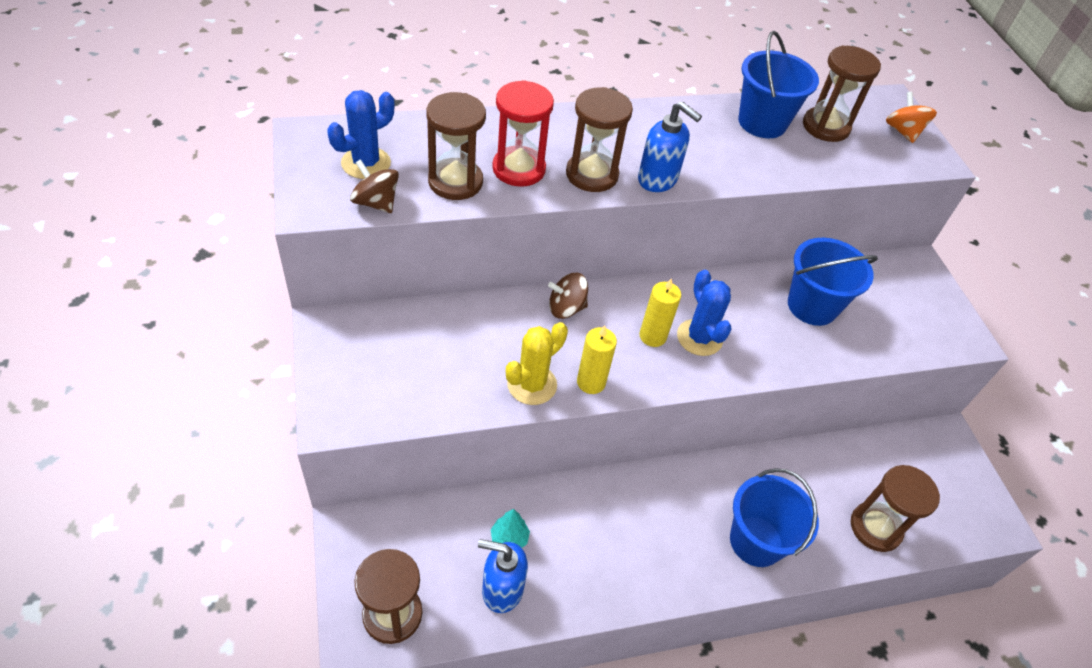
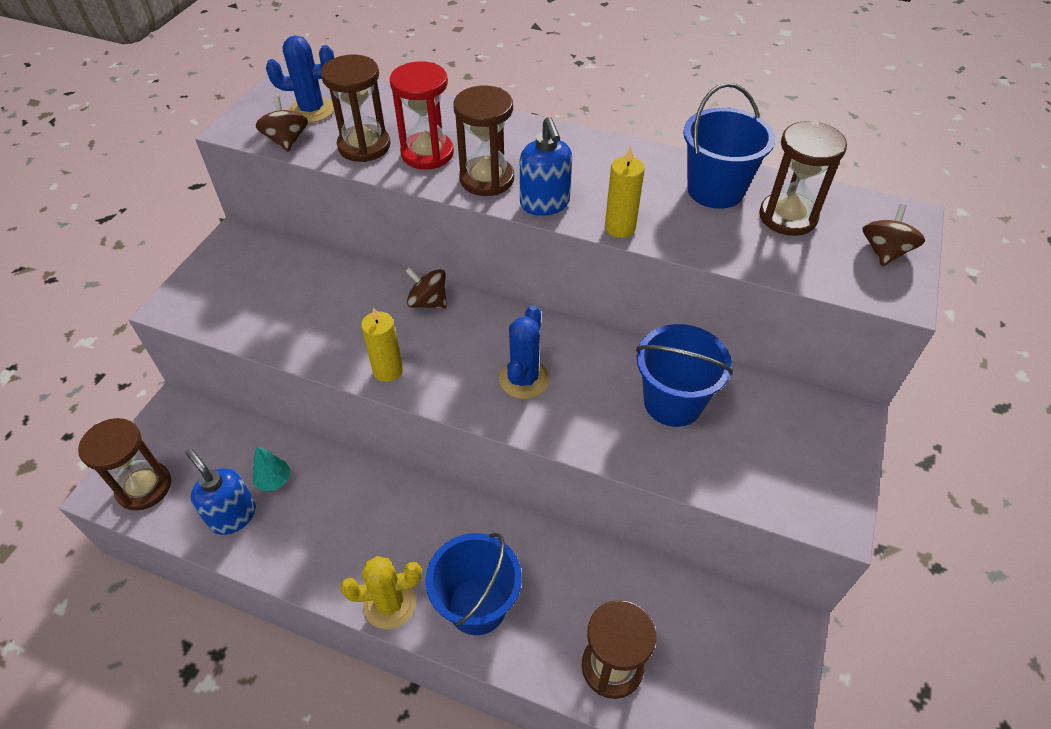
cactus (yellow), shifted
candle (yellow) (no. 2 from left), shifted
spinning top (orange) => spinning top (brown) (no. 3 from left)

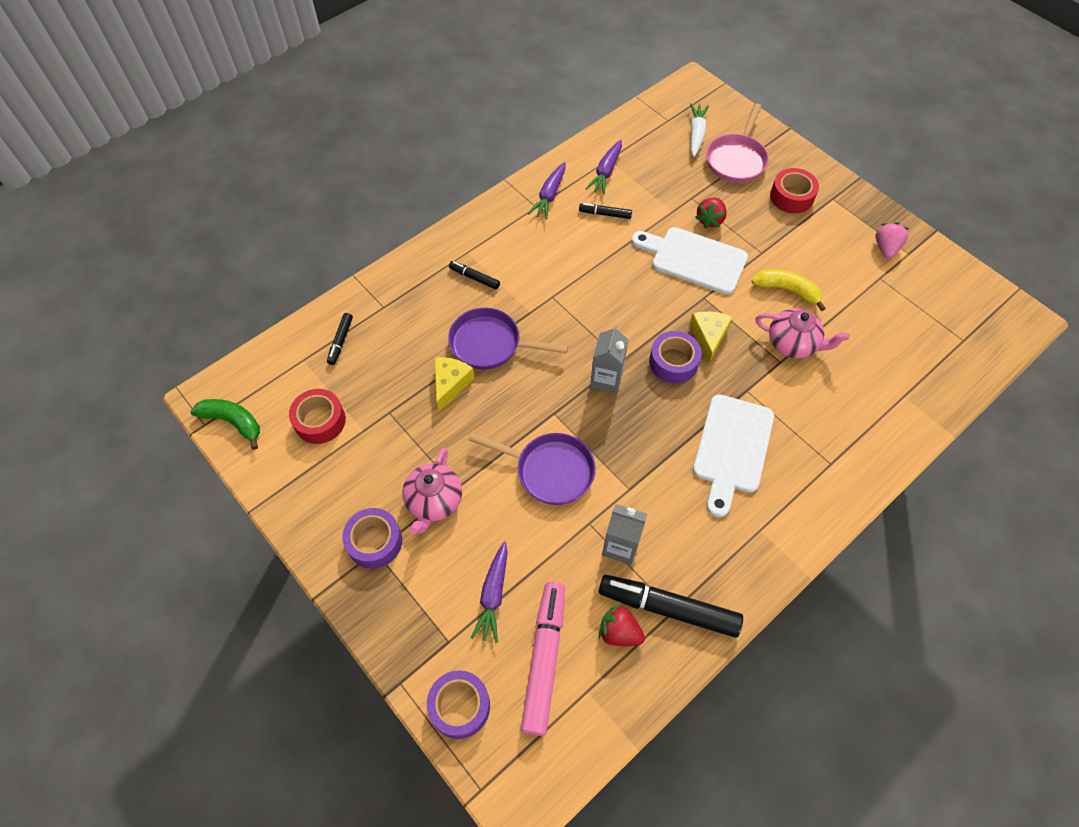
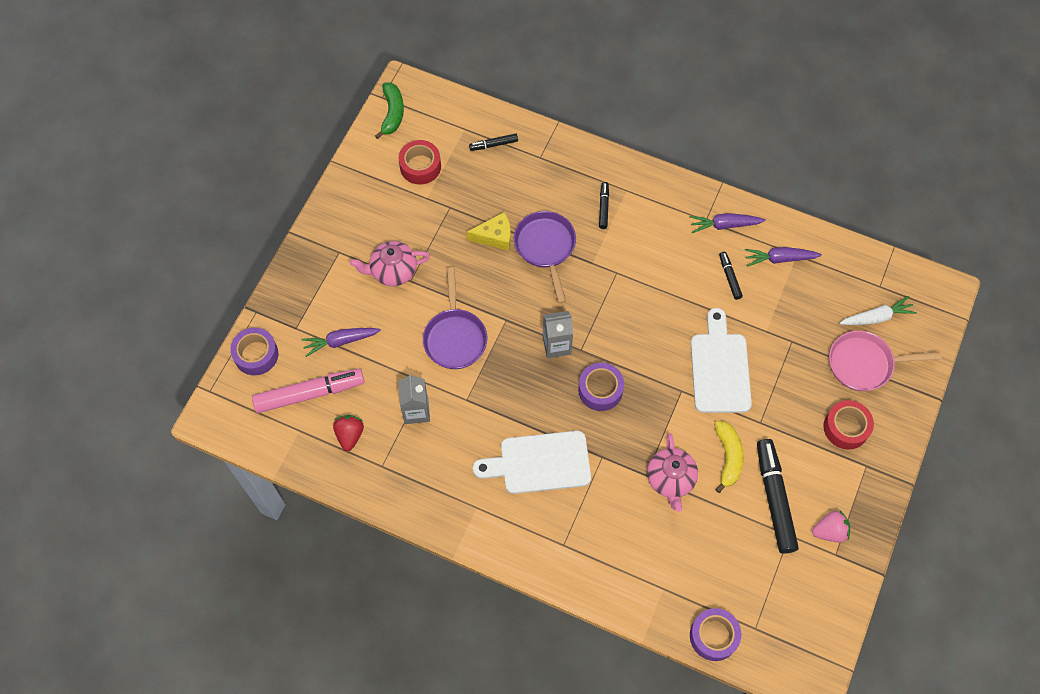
tape (purple) (no. 1 from left in the first image) => tape (purple) (no. 3 from left), shifted
marker (black) (no. 4 from left), shifted
cheese (yellow) (no. 2 from left) => nothing
strawberry (red) (no. 2 from left) => nothing

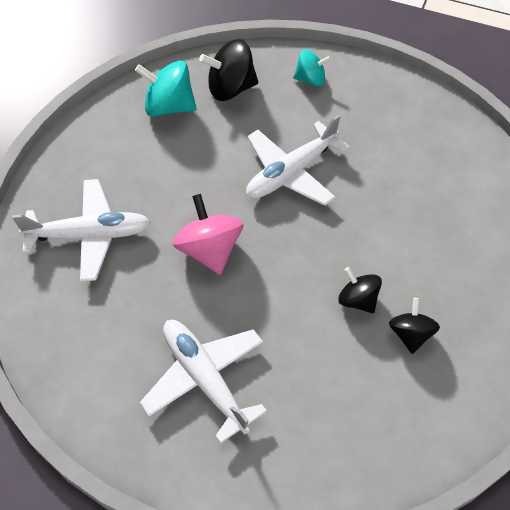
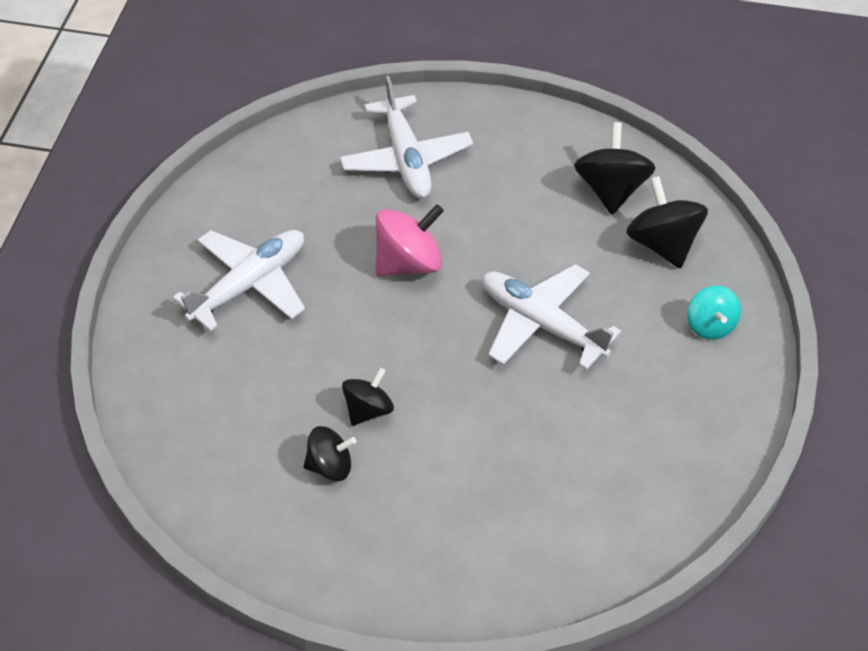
spinning top (turquoise) (no. 1 from left) => spinning top (black) (no. 3 from left)

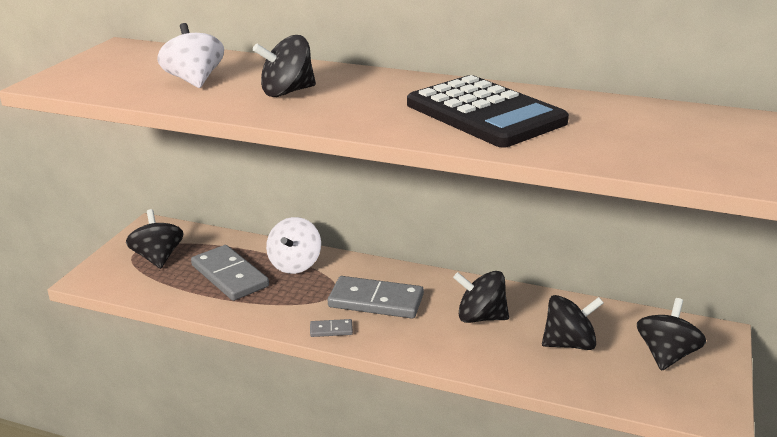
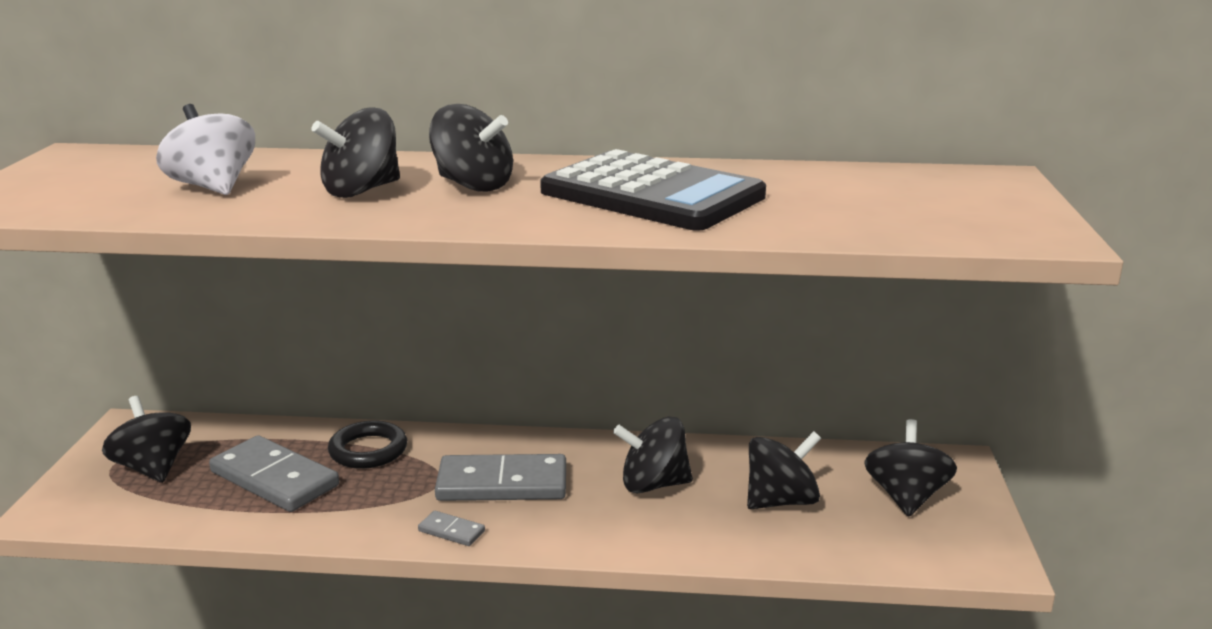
spinning top (white) (no. 2 from left) => ring (black)
domino (grey) (no. 2 from left), 45 degrees clockwise
nothing => spinning top (black) (no. 3 from left)

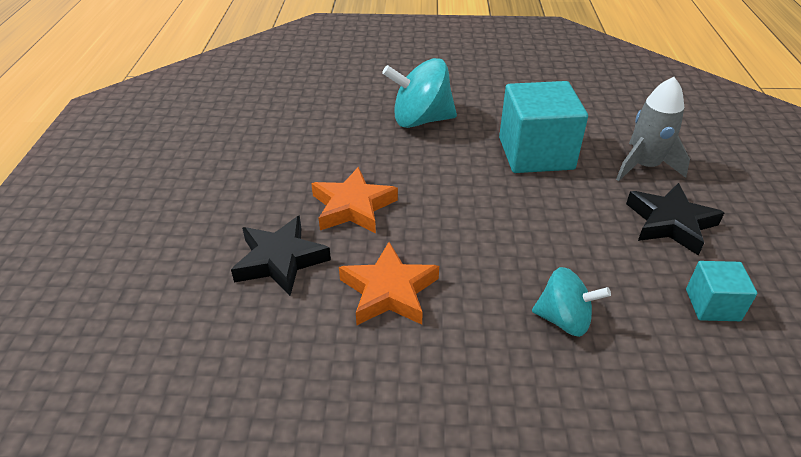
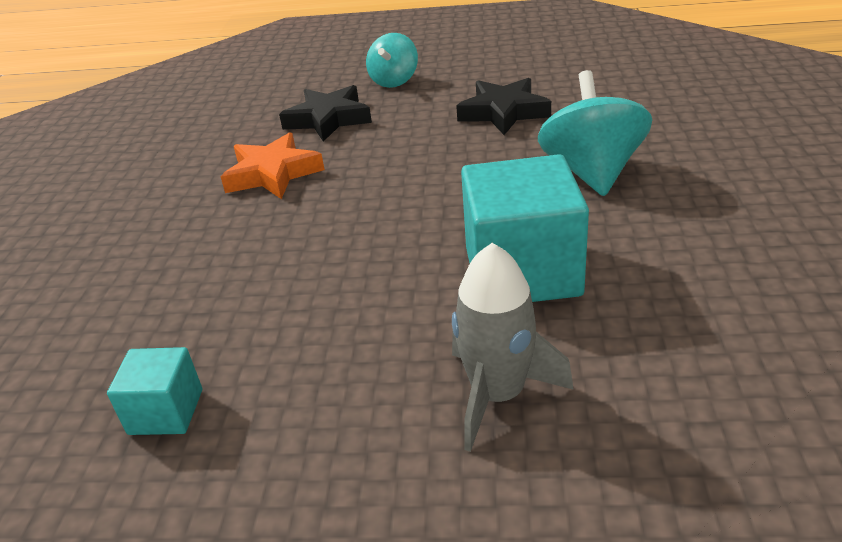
star (orange) (no. 1 from left) => nothing
spinning top (turquoise) (no. 2 from left in the first image) => spinning top (turquoise) (no. 1 from left), shifted
star (black) (no. 2 from left), shifted

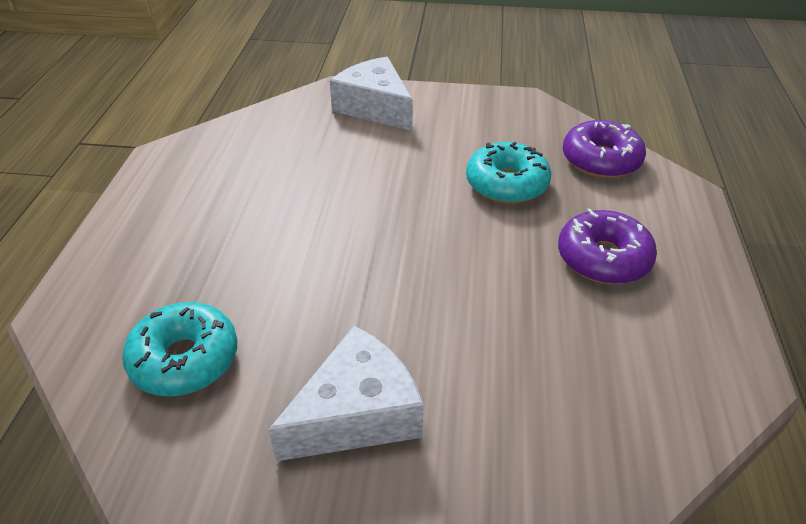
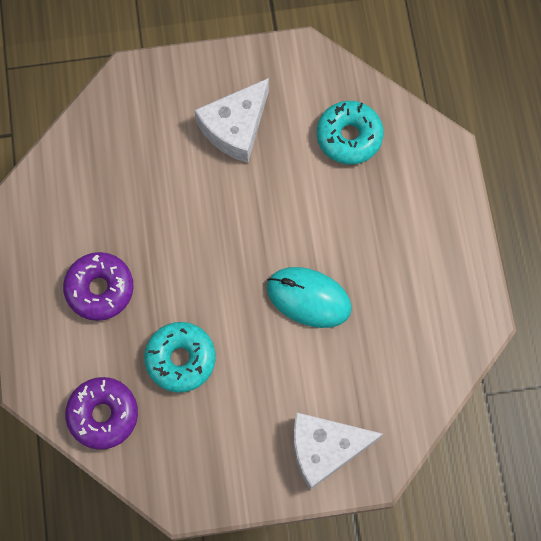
cheese (white) (no. 2 from left), 135 degrees clockwise
nothing => mouse (turquoise)

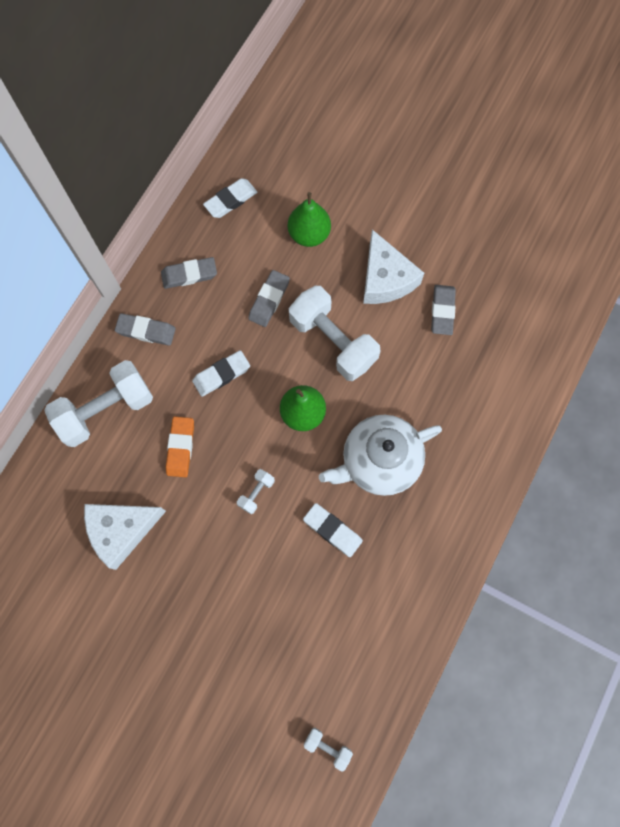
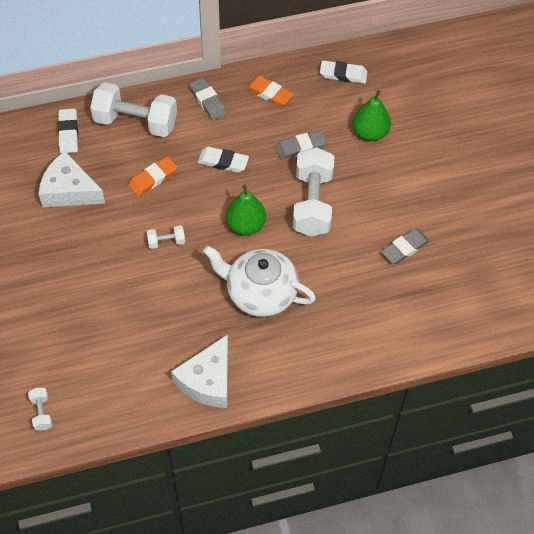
eraser (grey) (no. 2 from left) => eraser (orange) (no. 2 from left)
eraser (white) (no. 3 from left in the first image) => eraser (white) (no. 1 from left), shifted
cheese (white) (no. 2 from left), shifted

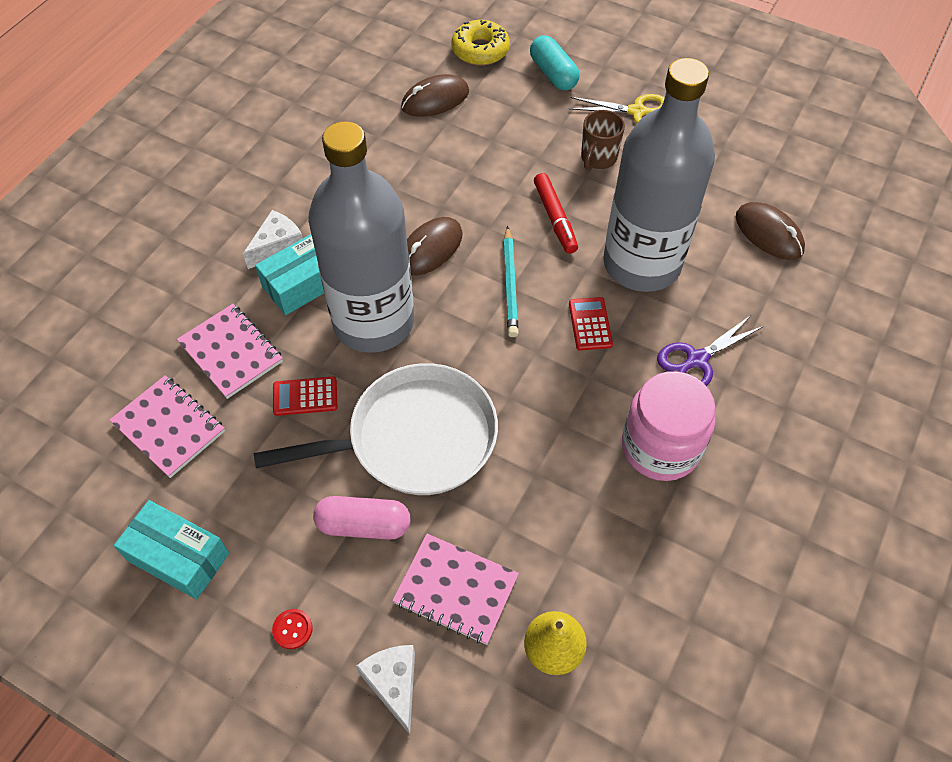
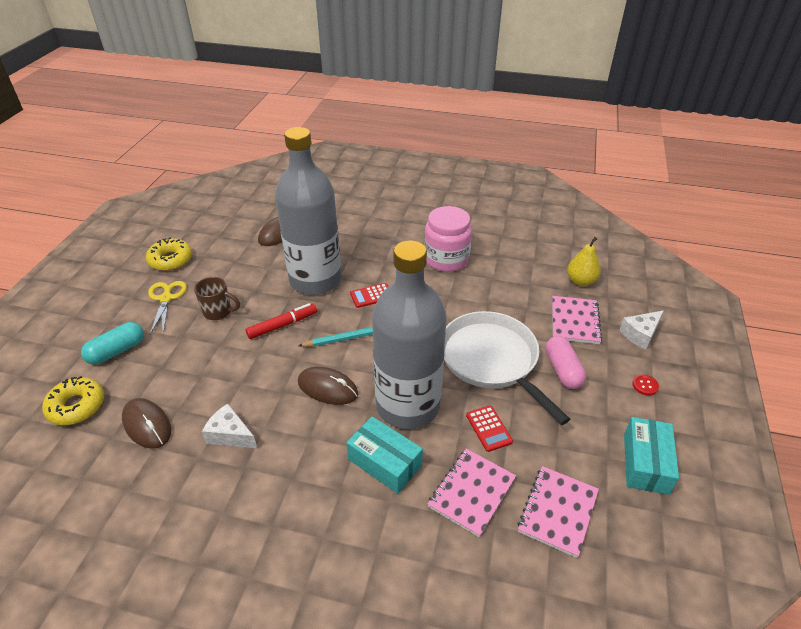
cheese (white) (no. 1 from left), shifted
scissors (purple) => nothing
nothing => donut (yellow) (no. 2 from left)

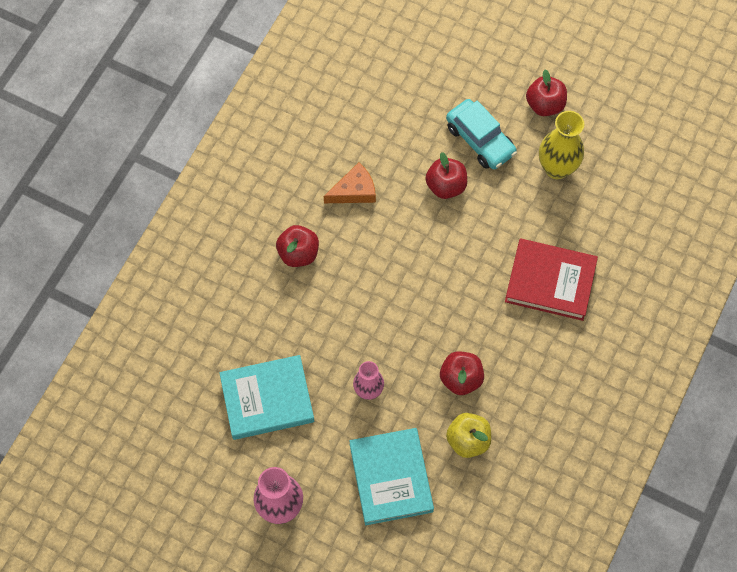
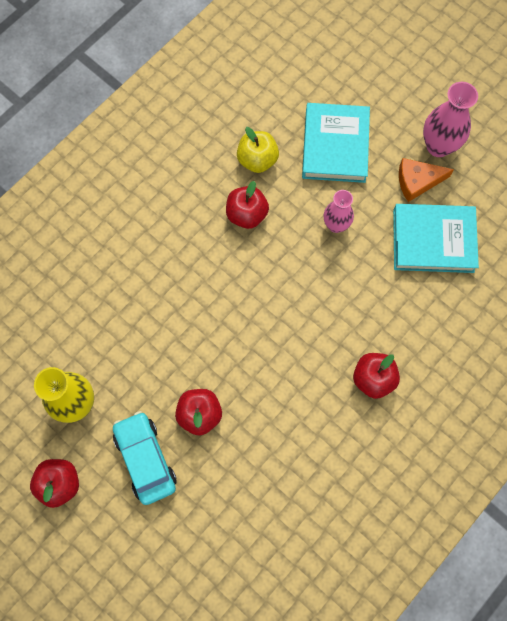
cheese (orange), shifted
book (red) => nothing

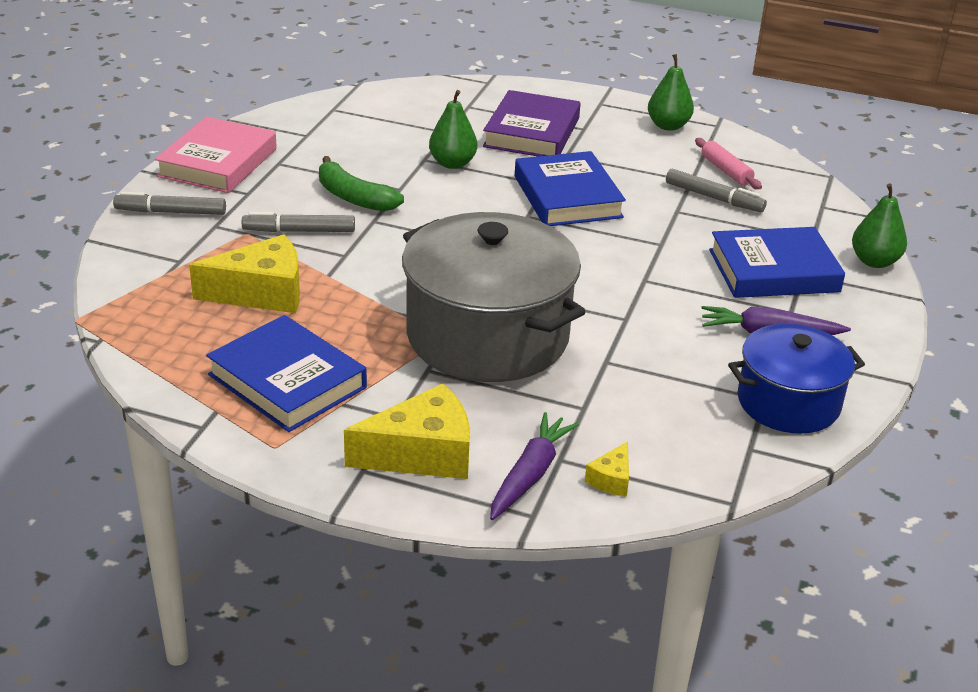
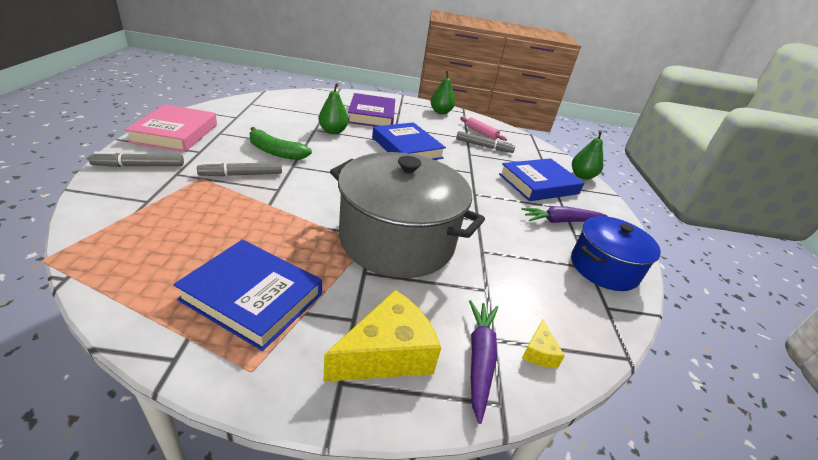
cheese (yellow) (no. 1 from left) => nothing

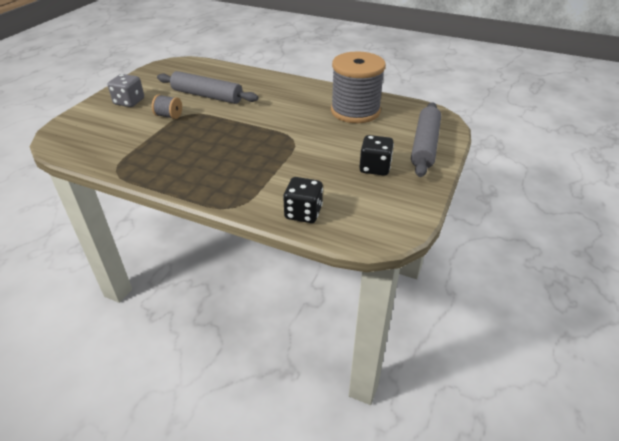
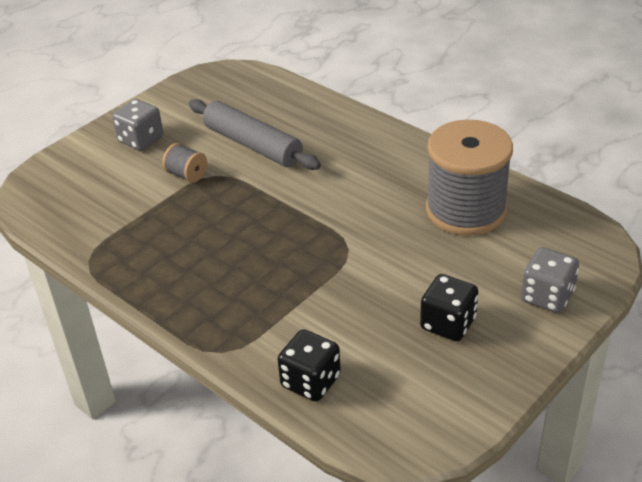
rolling pin (grey) (no. 2 from left) => dice (grey) (no. 2 from left)

